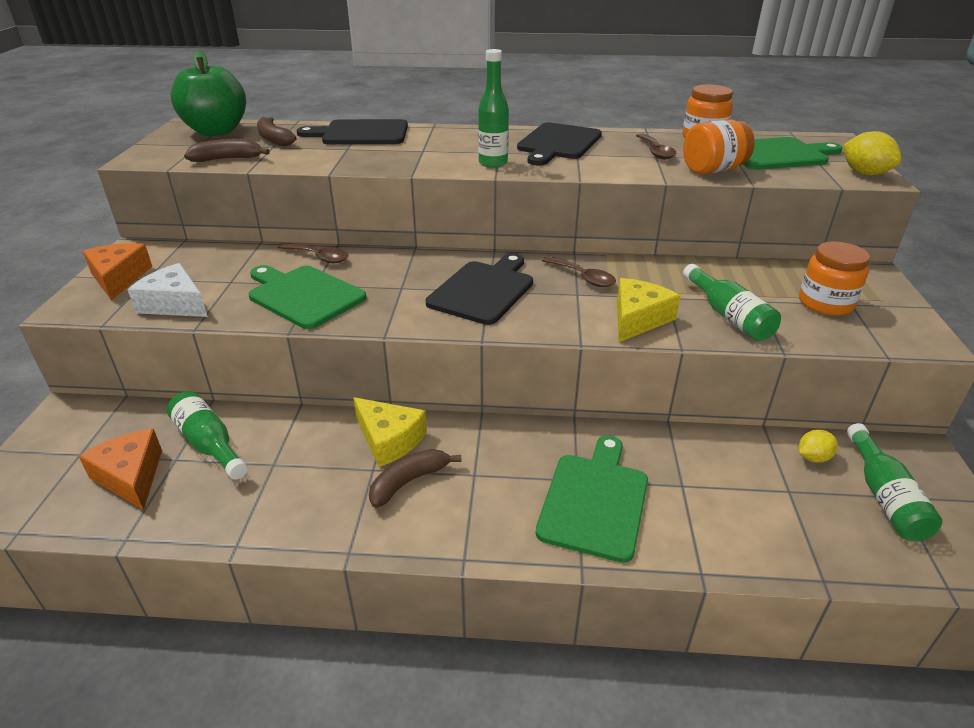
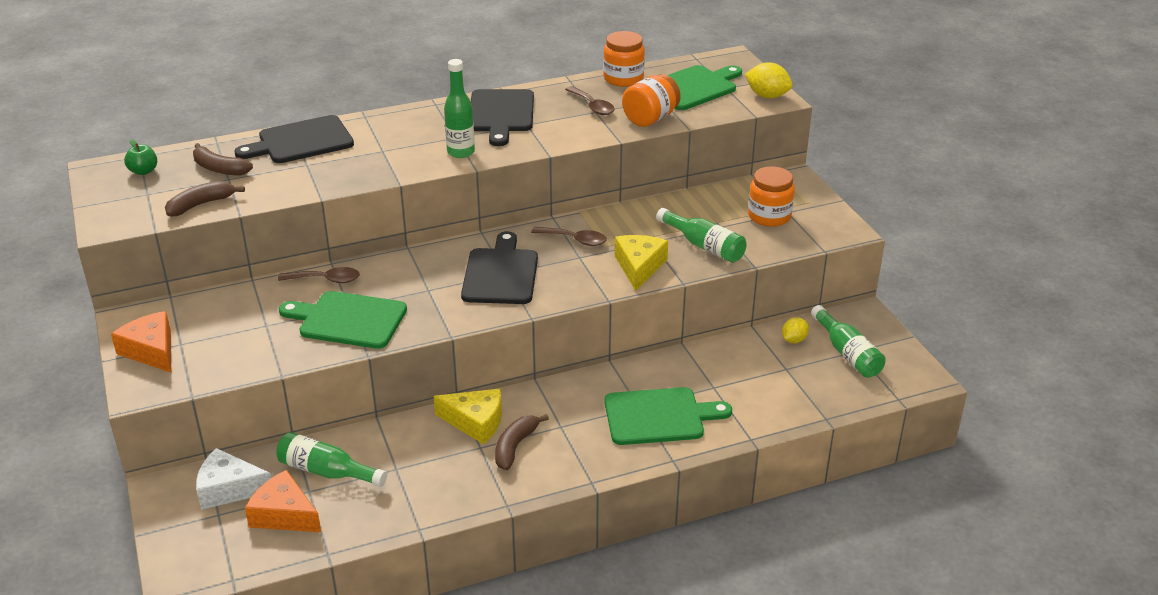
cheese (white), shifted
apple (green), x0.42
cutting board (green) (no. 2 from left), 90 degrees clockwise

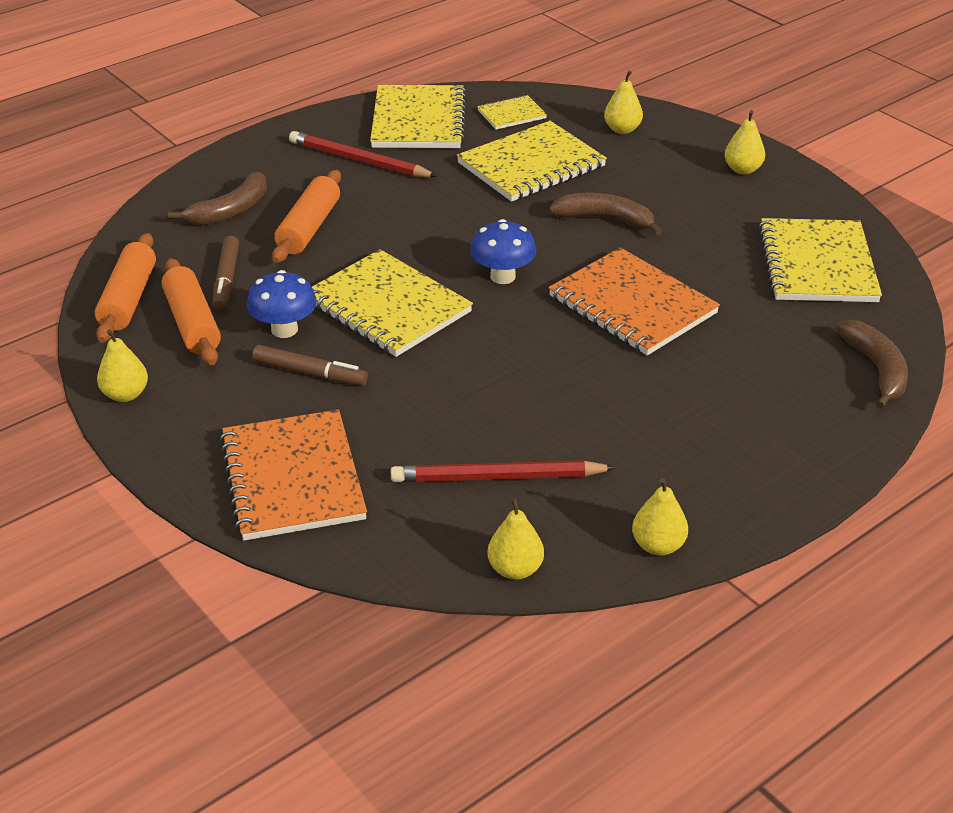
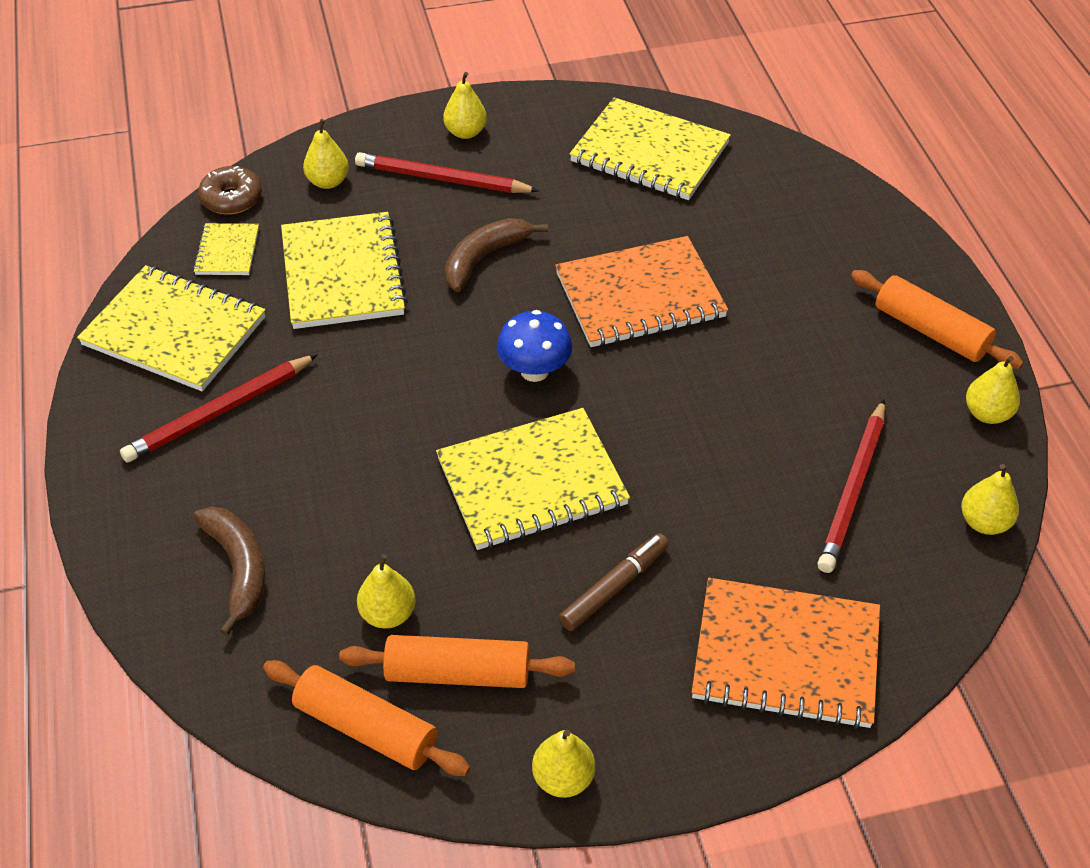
marker (brown) (no. 1 from left) => pear (yellow) (no. 2 from left)
mushroom (blue) (no. 1 from left) => nothing
rolling pin (orange) (no. 3 from left), shifted
banana (brown) (no. 3 from left) => nothing
nothing => donut (brown)
nothing => pencil (red) (no. 2 from left)

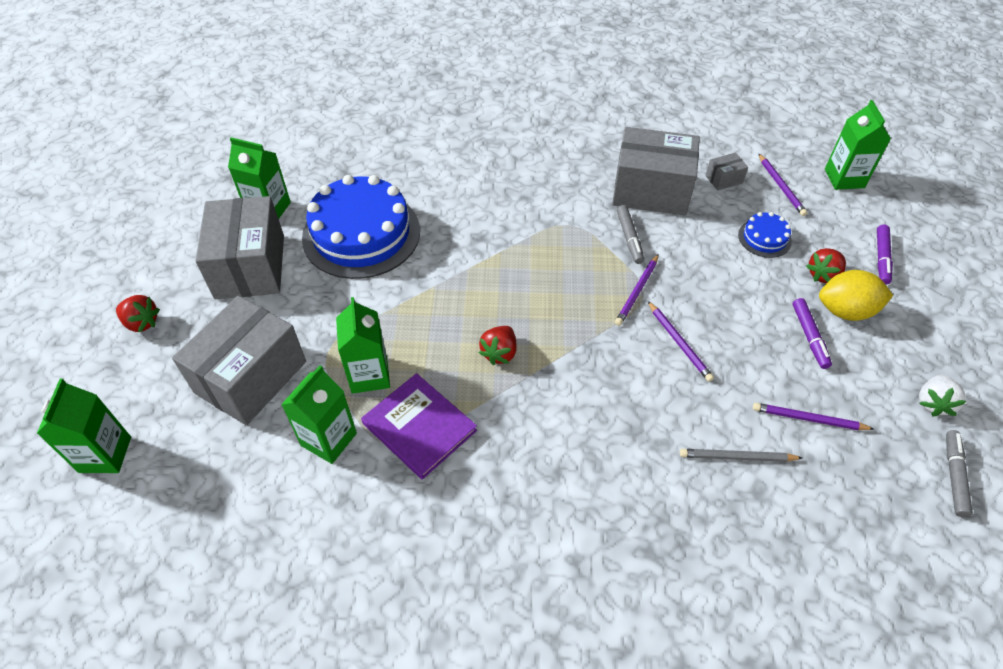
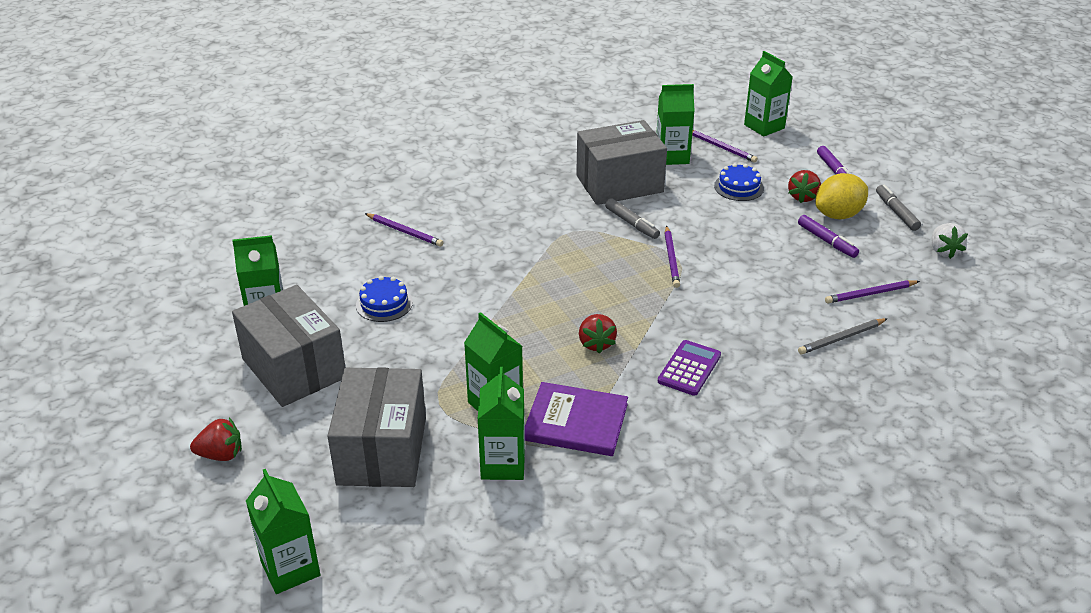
cake (blue) (no. 1 from left), x0.44
pencil (purple) (no. 2 from left in the first image) => pencil (purple) (no. 1 from left), shifted
box (grey) (no. 4 from left) => carton (green) (no. 5 from left)
marker (grey) (no. 2 from left), shifted
nothing => calculator (purple)

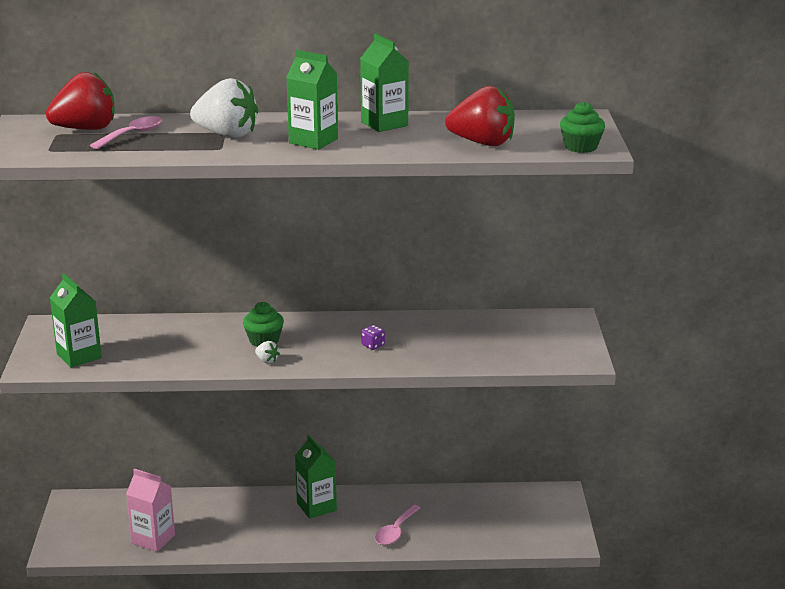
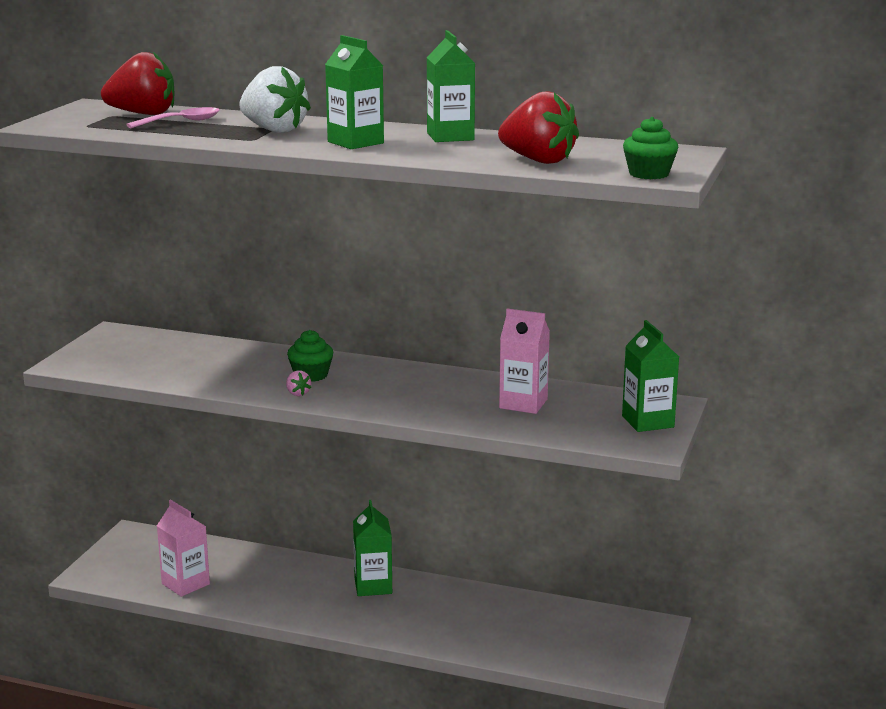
carton (green) (no. 1 from left in the first image) => carton (green) (no. 4 from left), shifted
strawberry (white) (no. 2 from left) => strawberry (pink)
dice (purple) => nothing
spoon (pink) (no. 2 from left) => nothing
nothing => carton (pink) (no. 2 from left)

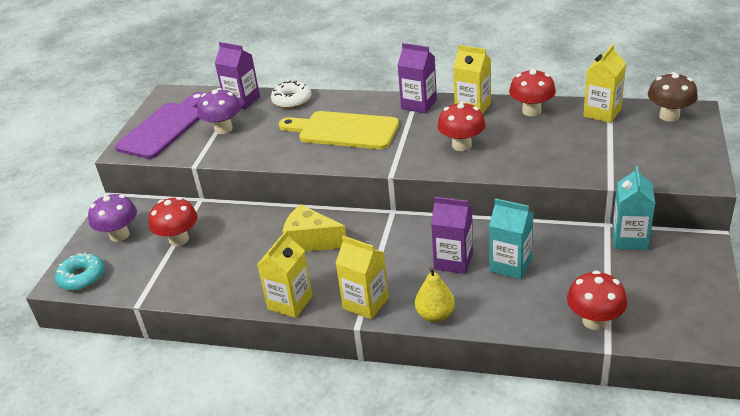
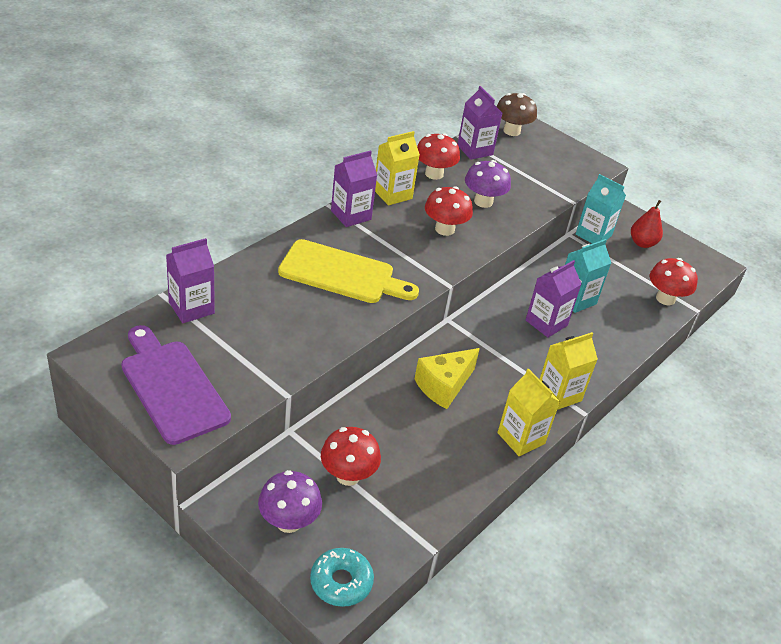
mushroom (purple) (no. 2 from left), shifted
donut (white) => nothing
cutting board (yellow), 120 degrees counterclockwise
pear (yellow) => nothing
carton (yellow) (no. 4 from left) => carton (purple) (no. 3 from left)
nothing => pear (red)

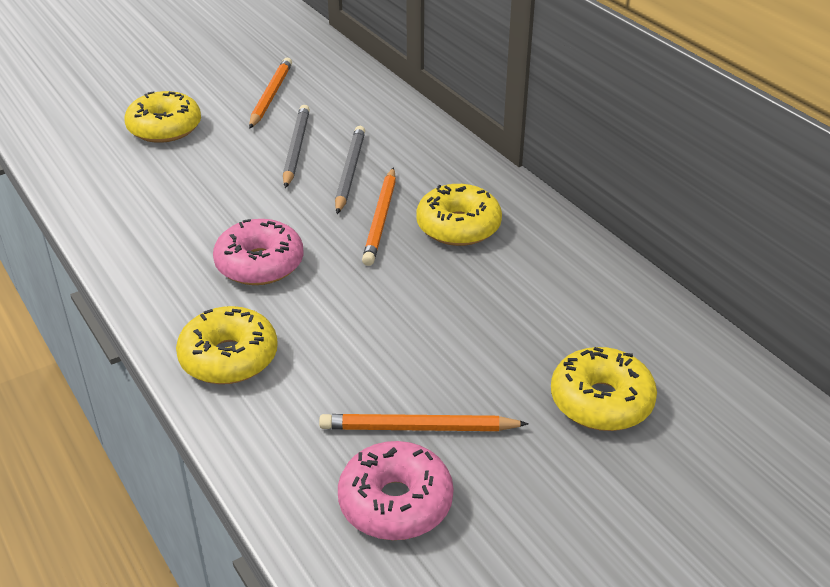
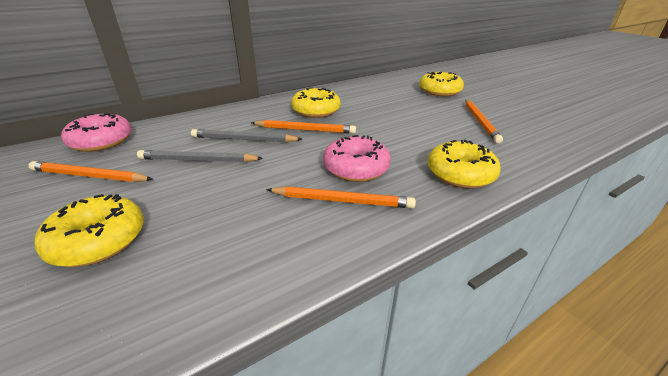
donut (pink) (no. 2 from left in the first image) => donut (pink) (no. 1 from left), shifted
nothing => pencil (orange) (no. 3 from left)

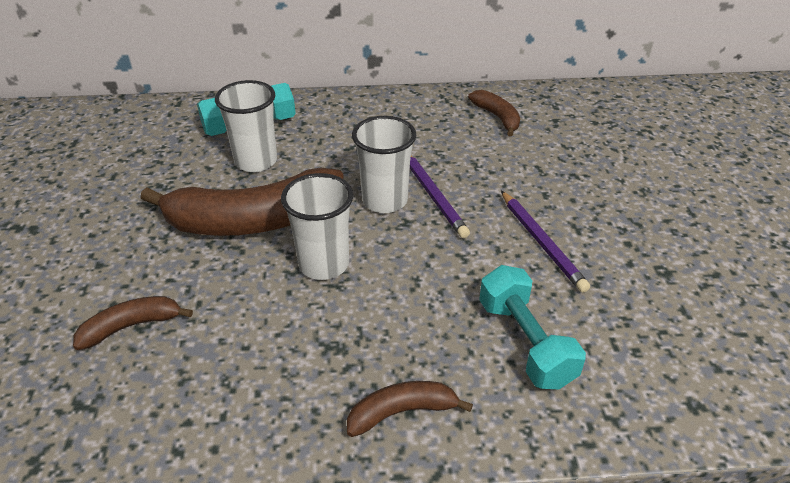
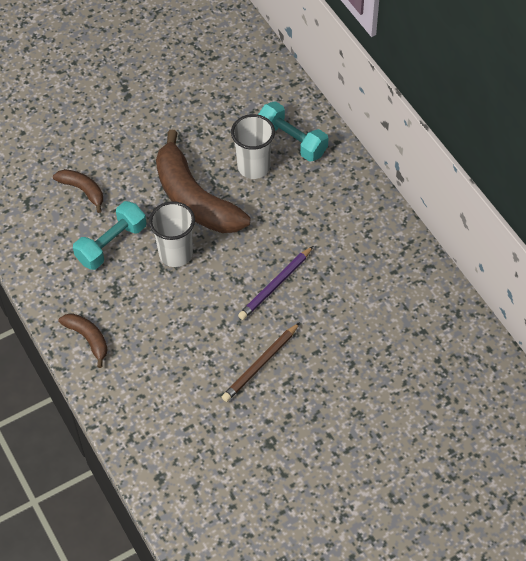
cup (white) (no. 3 from left) => nothing
banana (brown) (no. 4 from left) => nothing
dumbbell (turquoise) (no. 2 from left in the first image) => dumbbell (turquoise) (no. 1 from left), shifted
pencil (purple) (no. 2 from left) => pencil (brown)

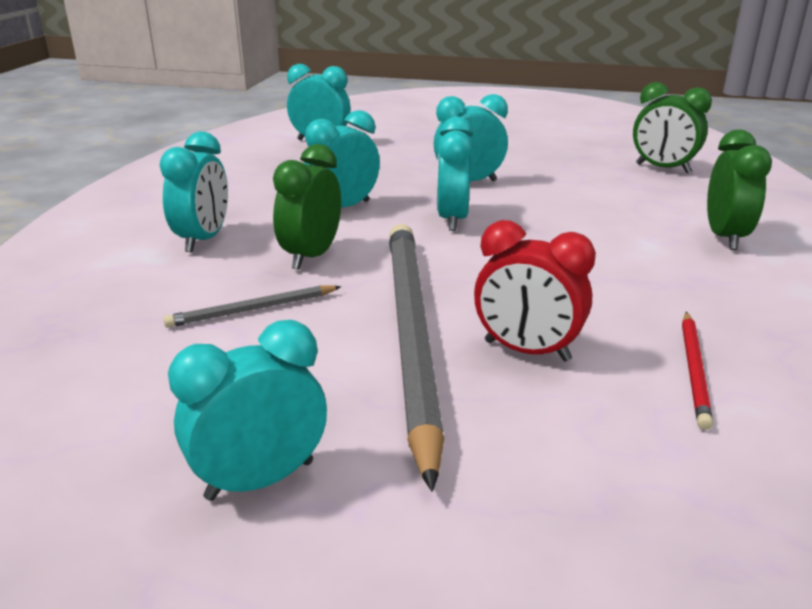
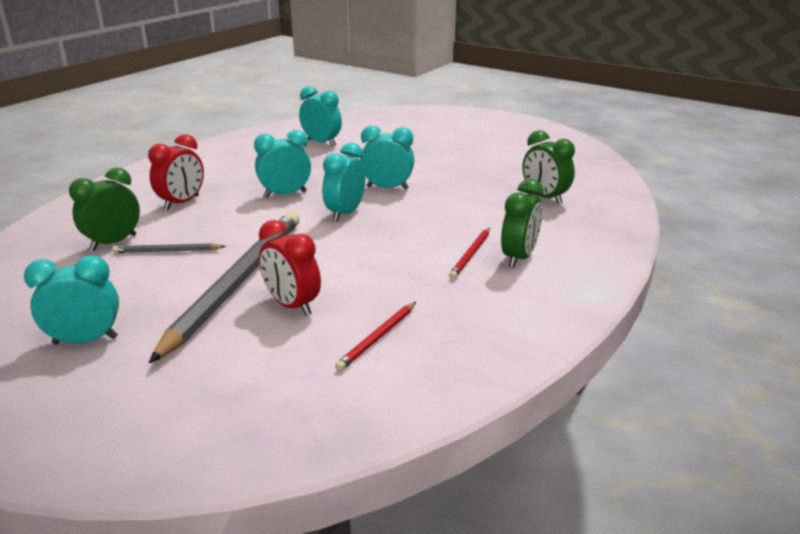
clock (turquoise) (no. 1 from left) => clock (red) (no. 1 from left)
clock (green) (no. 1 from left), shifted
nothing => pencil (red) (no. 2 from left)

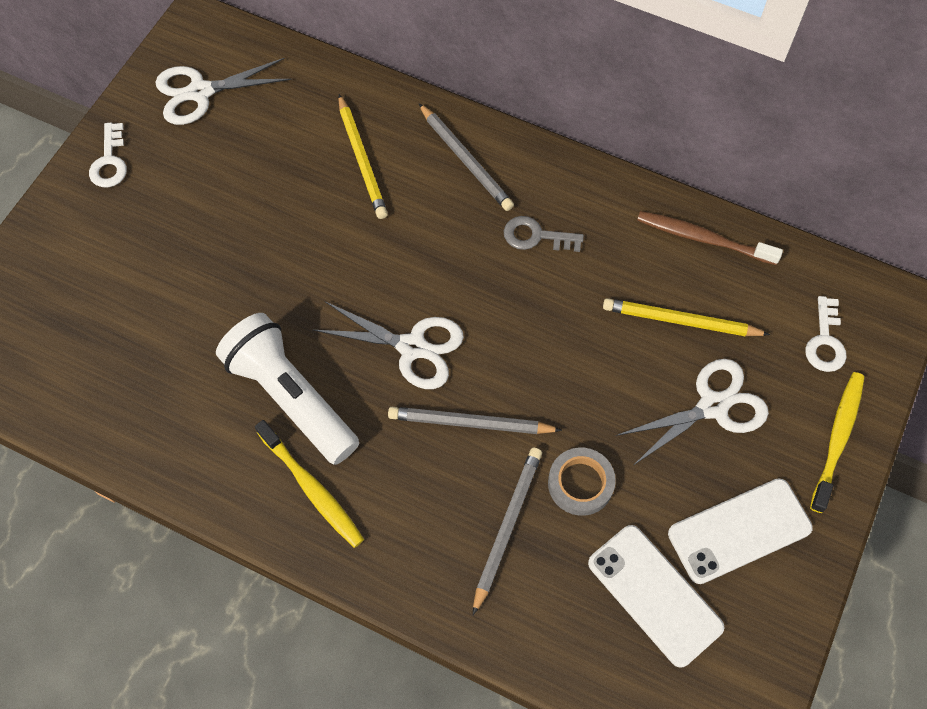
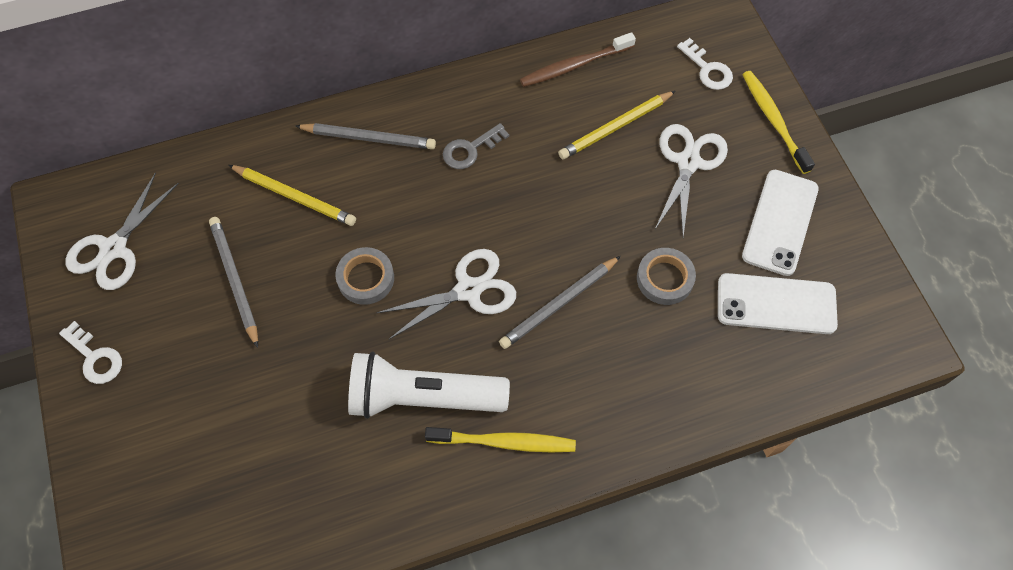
pencil (grey) (no. 3 from left in the first image) => pencil (grey) (no. 1 from left), shifted
nothing => tape (grey) (no. 1 from left)

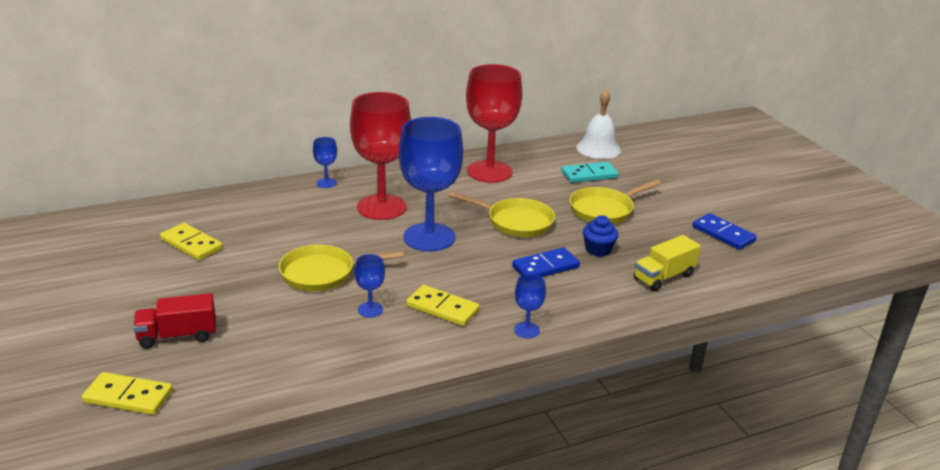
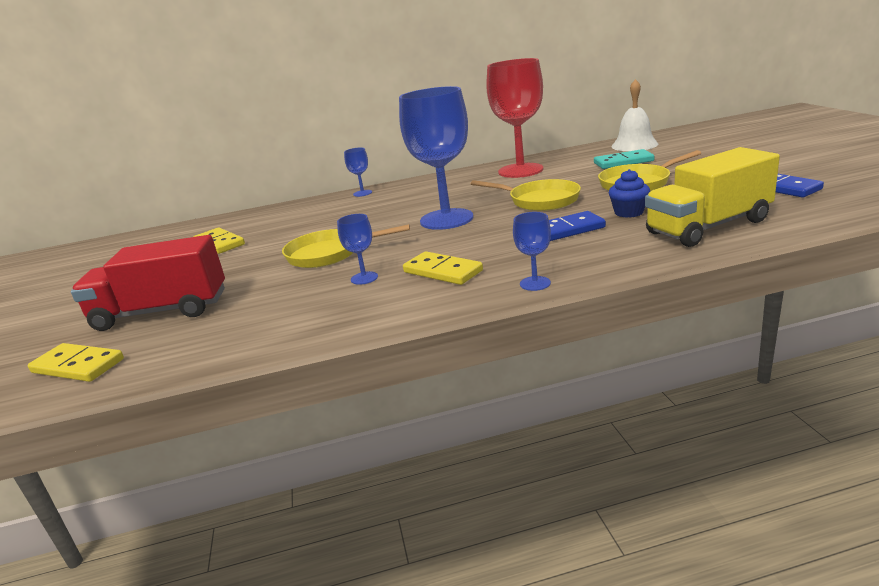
truck (red), x1.61
goblet (red) (no. 1 from left) => nothing
truck (yellow), x1.61

